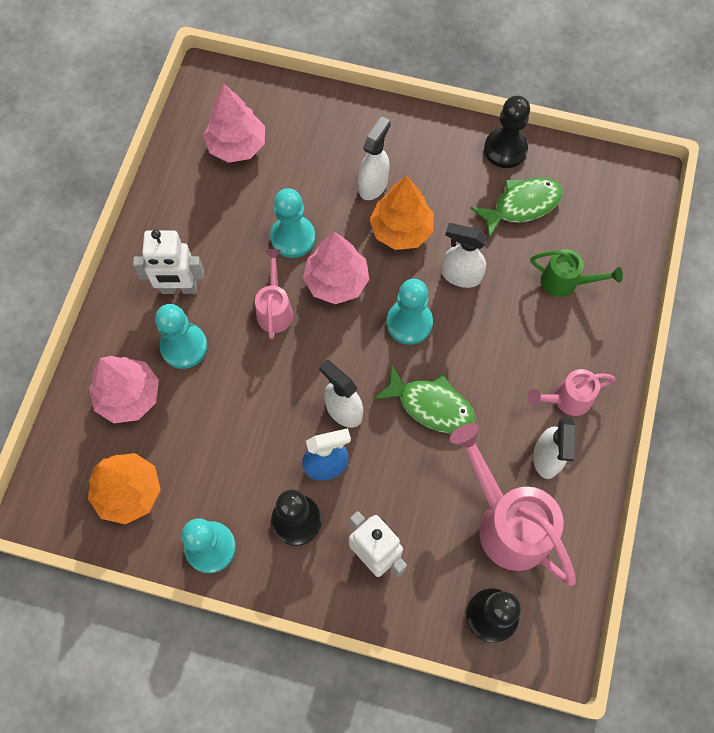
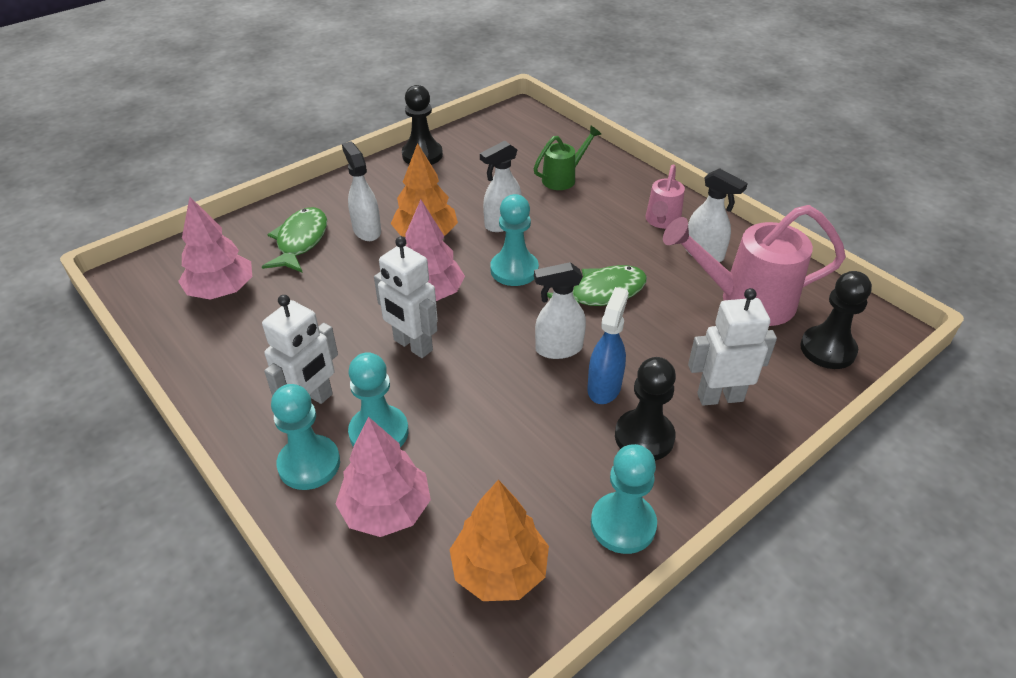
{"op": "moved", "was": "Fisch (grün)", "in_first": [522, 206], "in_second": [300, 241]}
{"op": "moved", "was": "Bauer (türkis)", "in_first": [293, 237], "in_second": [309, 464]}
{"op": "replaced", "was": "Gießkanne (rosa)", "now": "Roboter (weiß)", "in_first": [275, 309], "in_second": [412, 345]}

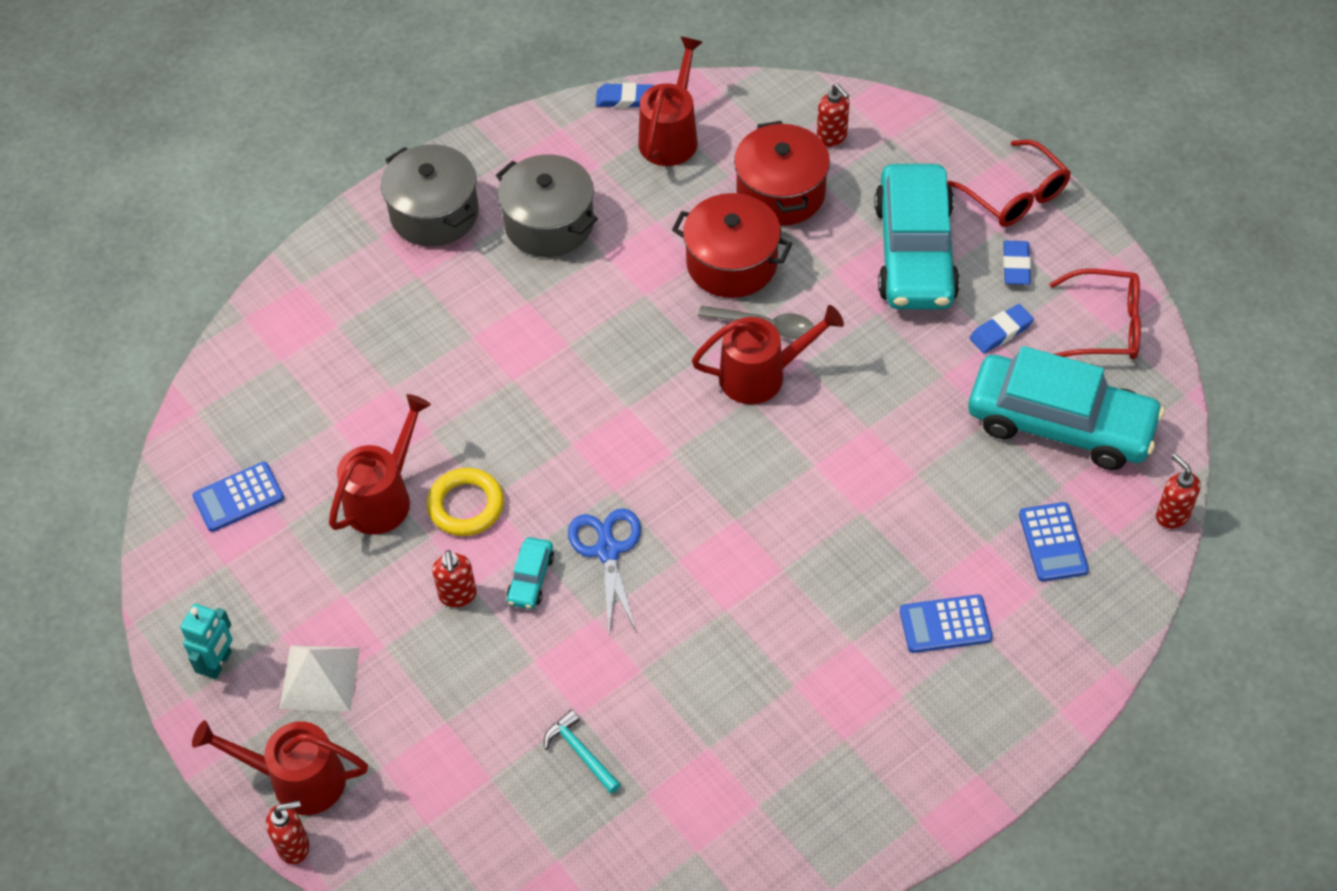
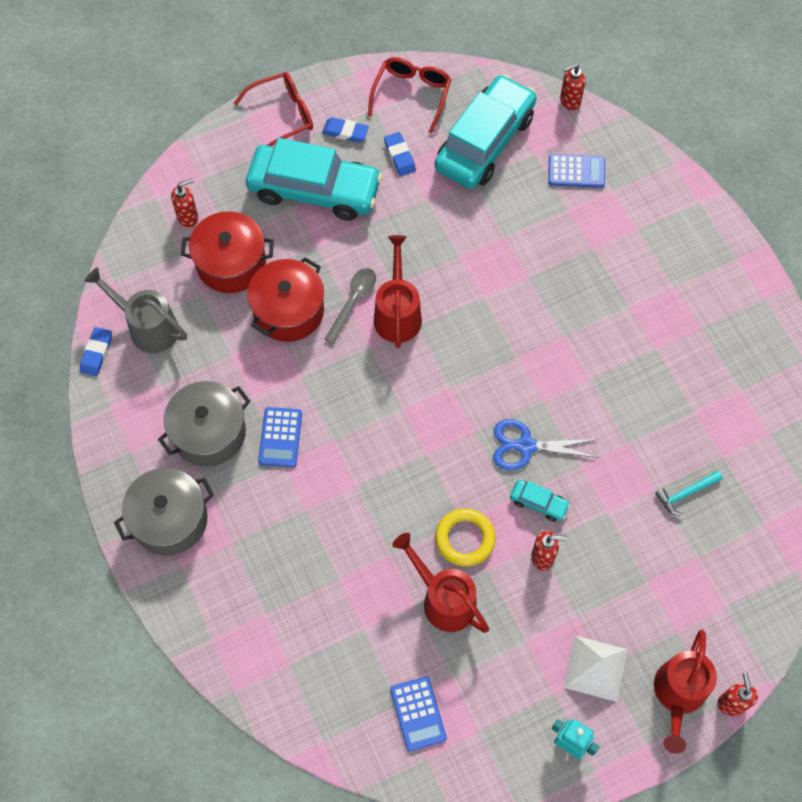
{"op": "recoloured", "was": "Gießkanne (rot)", "now": "Gießkanne (grau)", "in_first": [671, 135], "in_second": [147, 327]}
{"op": "moved", "was": "Taschenrechner (blau)", "in_first": [945, 624], "in_second": [280, 437]}

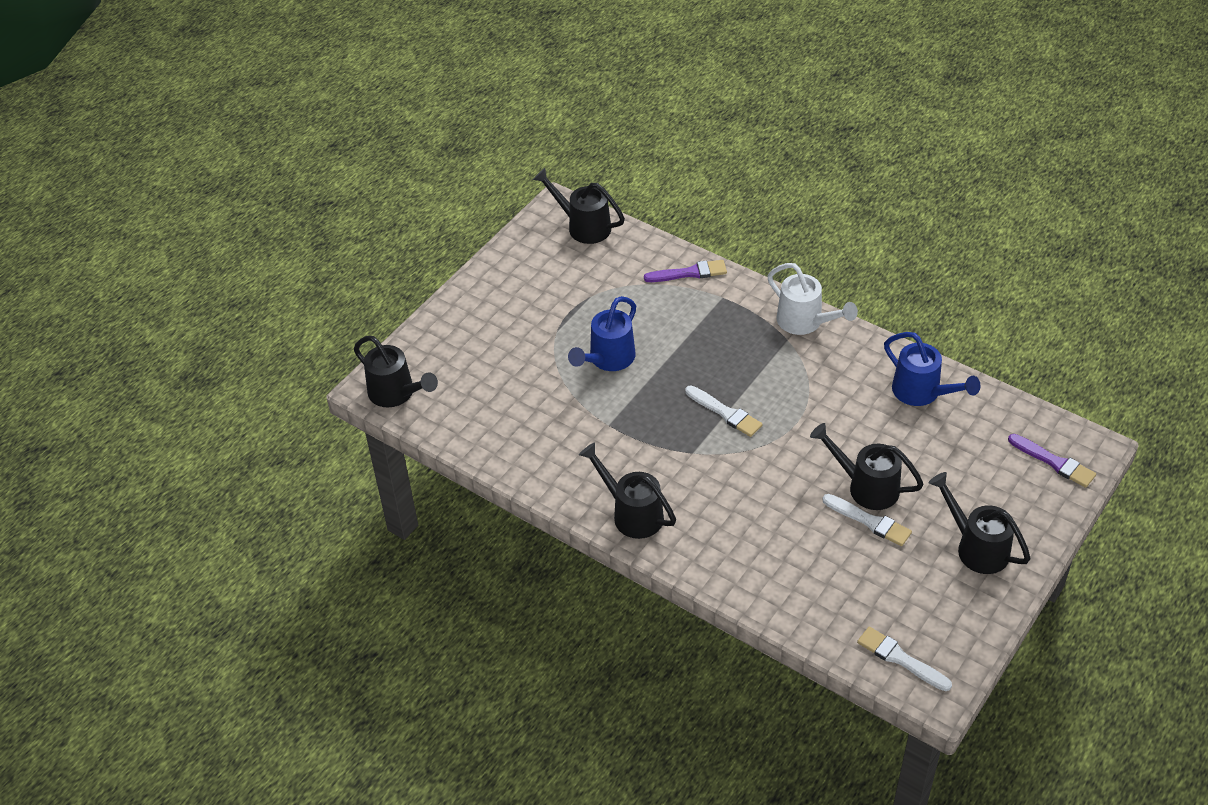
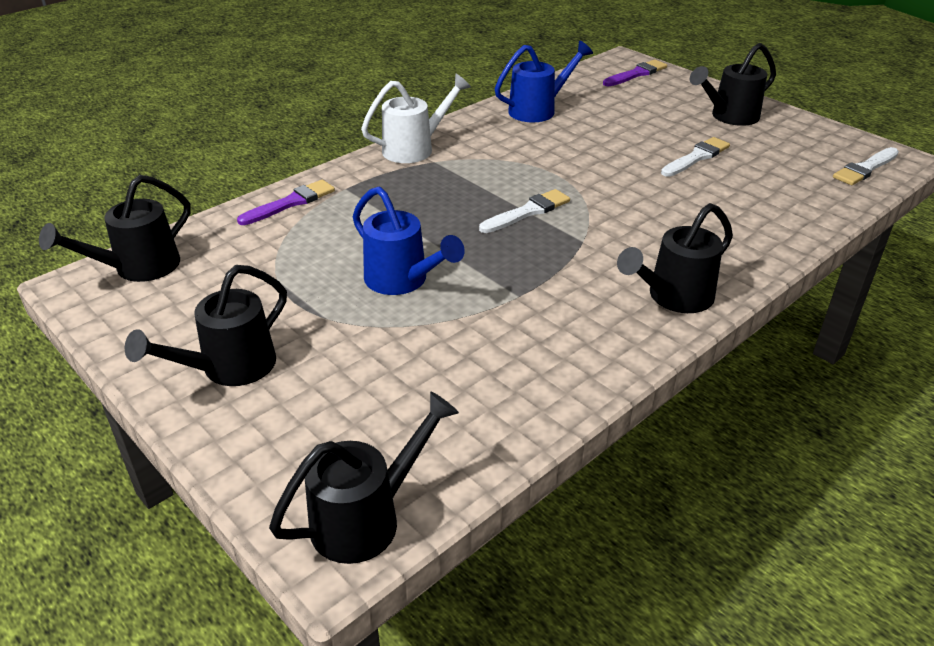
{"op": "moved", "was": "Gießkanne (schwarz)", "in_first": [866, 487], "in_second": [229, 368]}
{"op": "turned", "was": "Pinsel (lila)", "in_first": [689, 273], "in_second": [291, 203], "clockwise": 45}

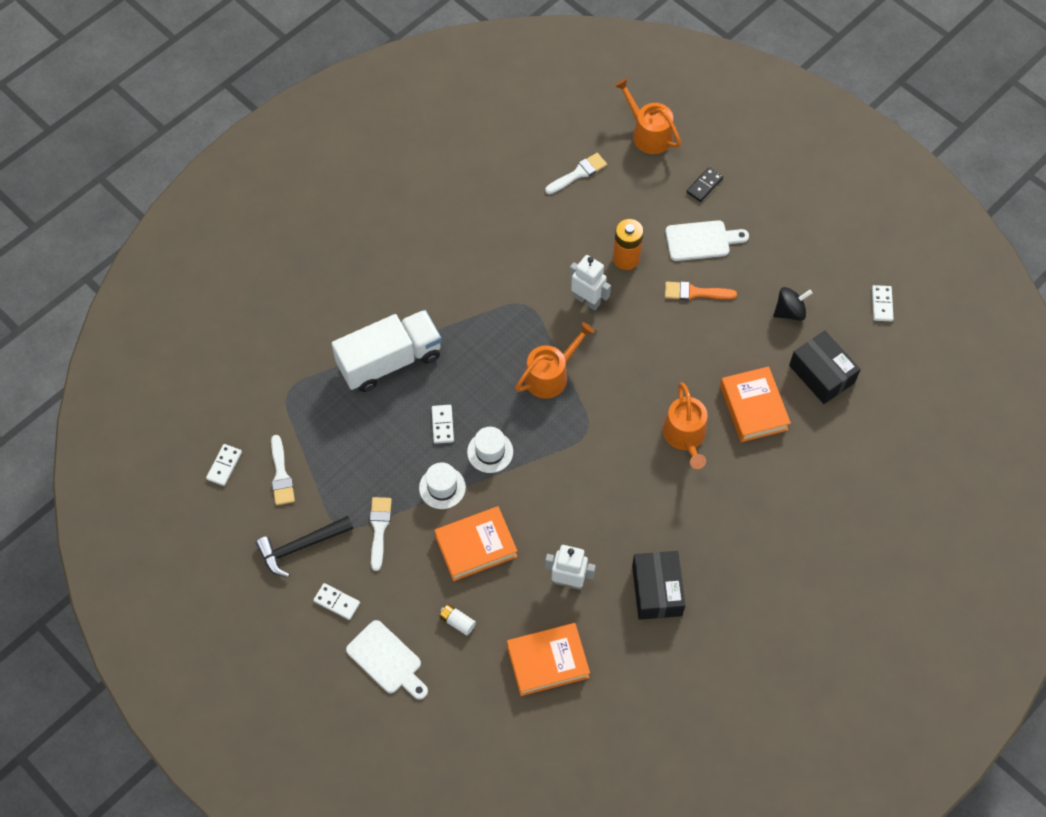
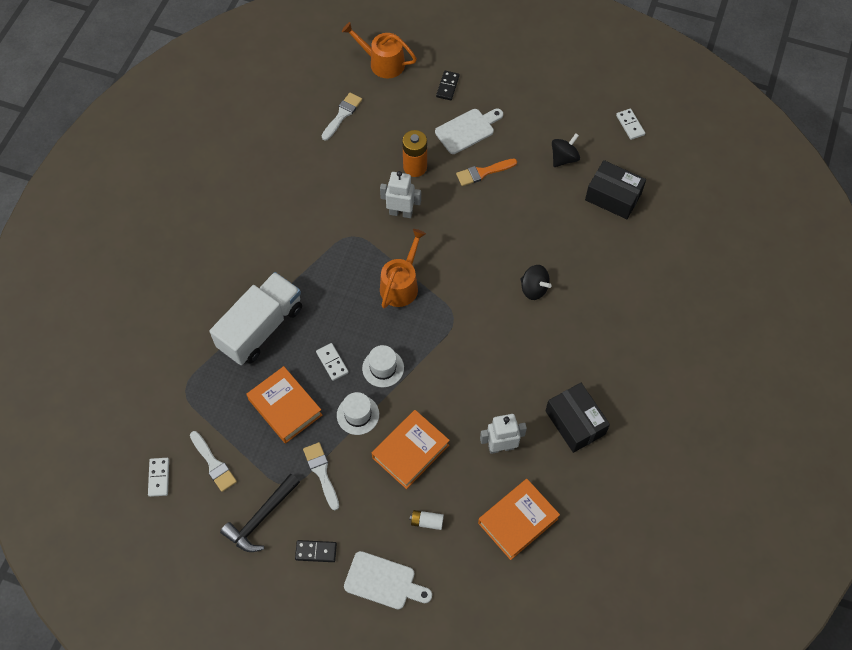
{"op": "moved", "was": "Buch (orange)", "in_first": [753, 407], "in_second": [285, 407]}
{"op": "recoloured", "was": "Dominostein (weiß)", "now": "Dominostein (schwarz)", "in_first": [337, 602], "in_second": [316, 552]}
{"op": "replaced", "was": "Gießkanne (orange)", "now": "Kreisel (schwarz)", "in_first": [685, 436], "in_second": [534, 289]}

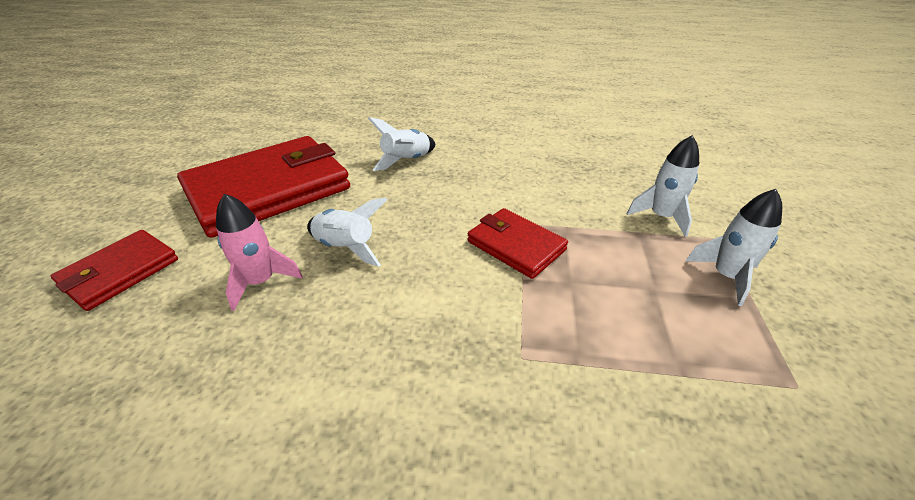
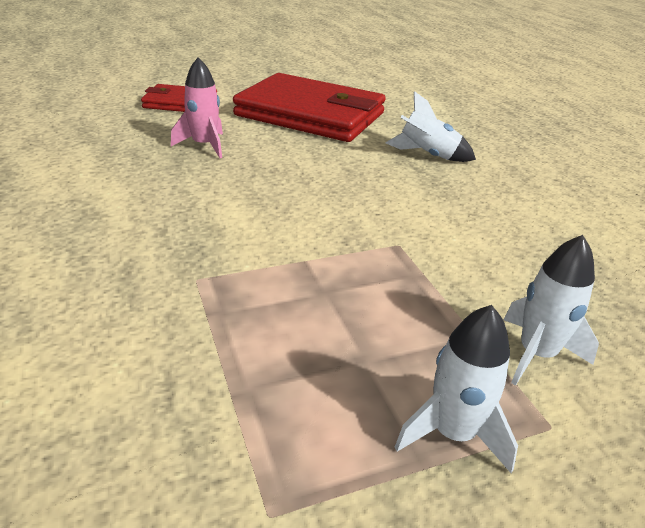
{"op": "removed", "was": "Rakete (weiß)", "in_first": [346, 247]}
{"op": "removed", "was": "Geldbörse (rot)", "in_first": [515, 246]}

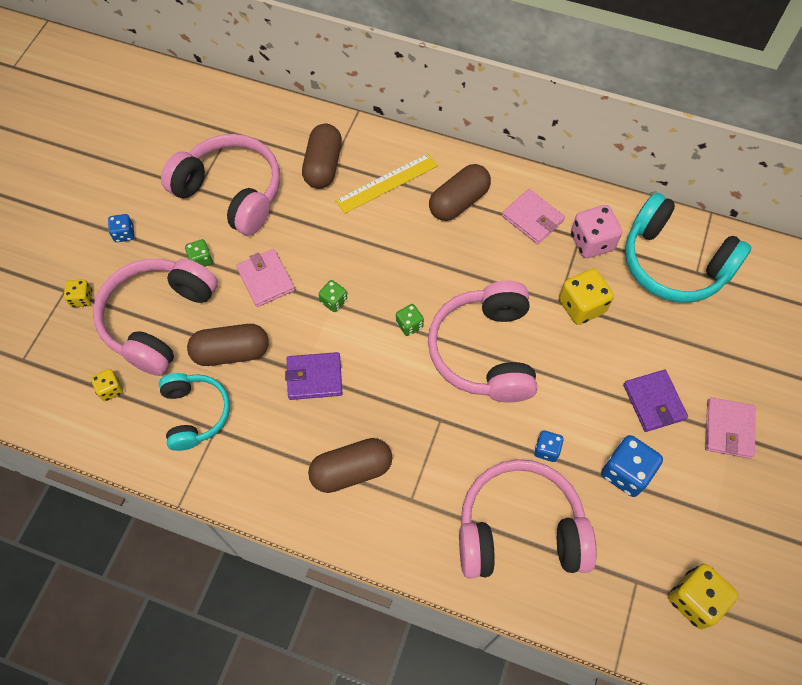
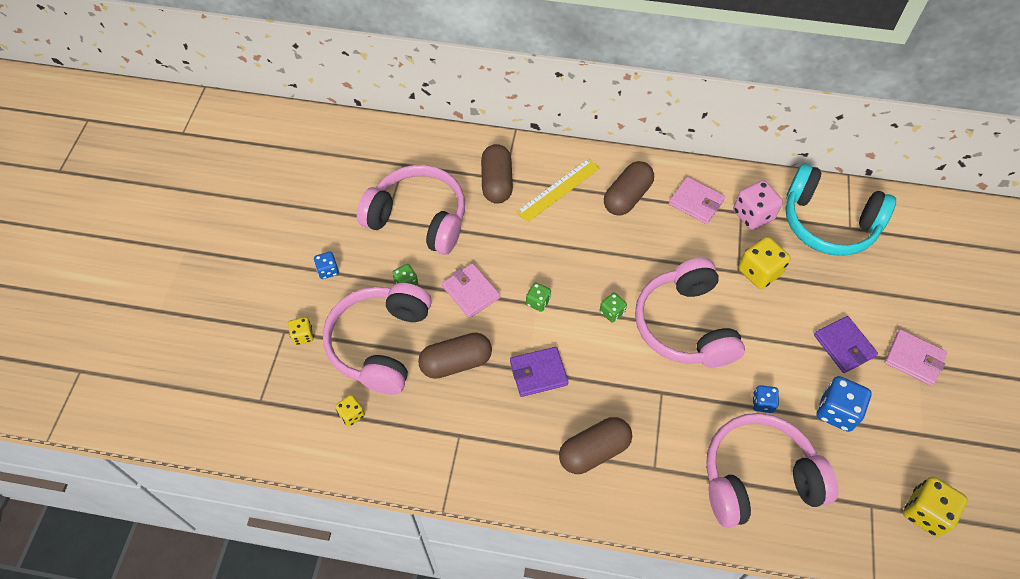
{"op": "turned", "was": "Geldbörse (rosa)", "in_first": [728, 429], "in_second": [914, 359], "clockwise": -60}
{"op": "removed", "was": "Kopfhörer (türkis)", "in_first": [195, 413]}

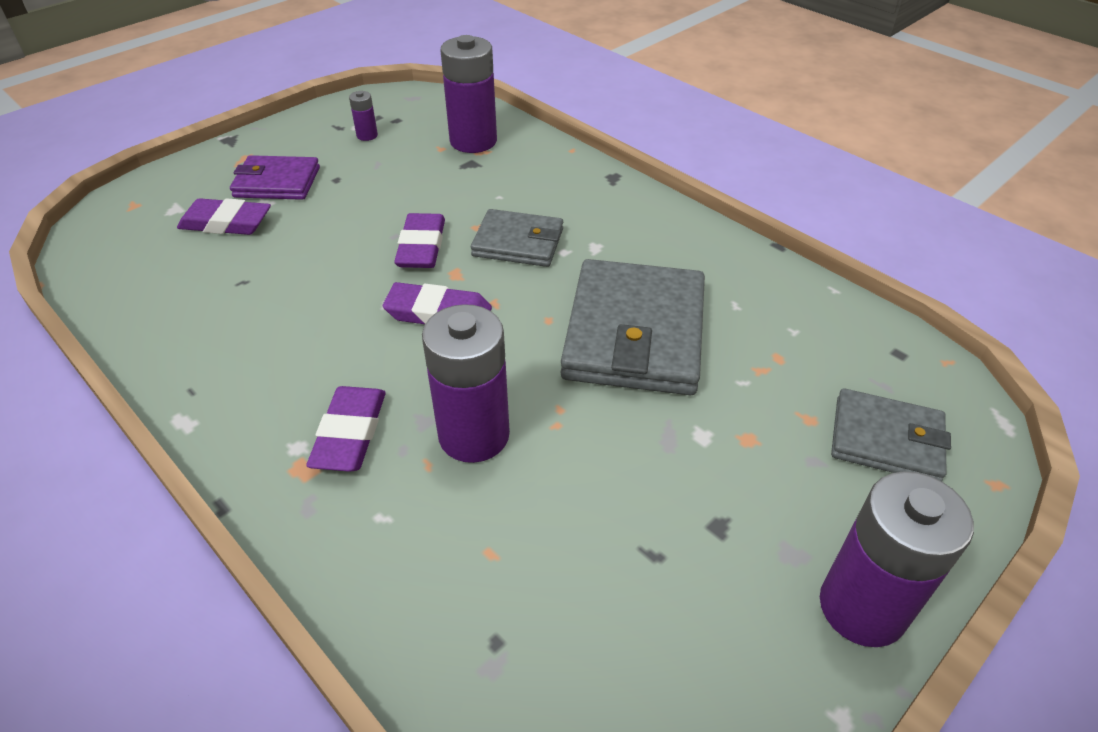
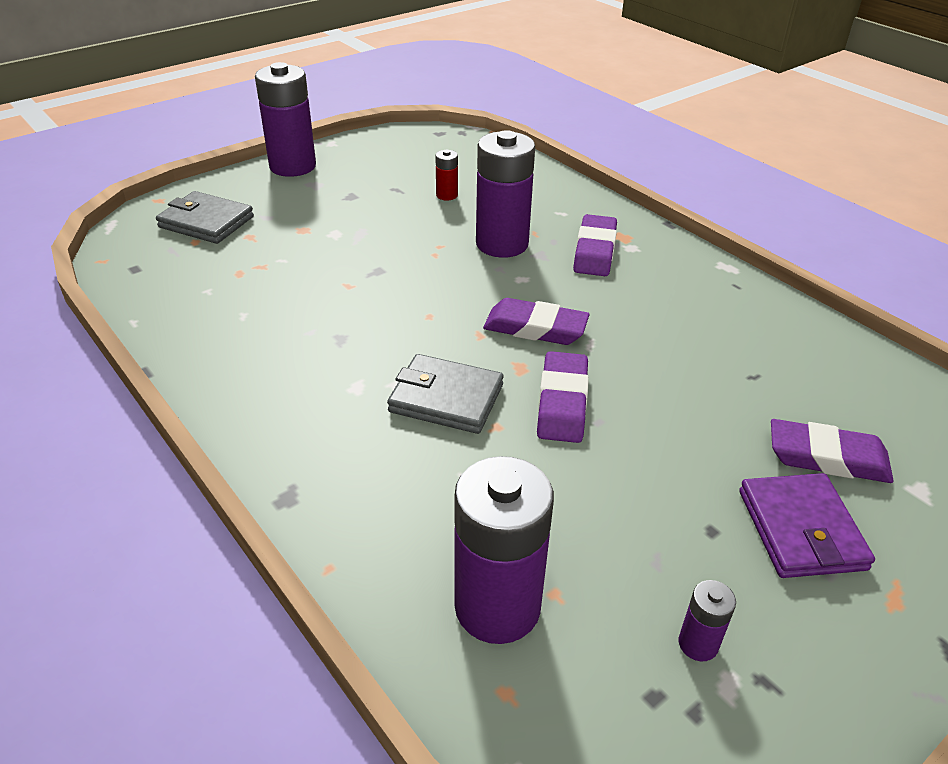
{"op": "added", "now": "Batterie (rot)", "in_second": [447, 195]}
{"op": "turned", "was": "Geldbörse (lila)", "in_first": [277, 182], "in_second": [801, 529], "clockwise": 75}
{"op": "removed", "was": "Geldbörse (grau)", "in_first": [635, 333]}

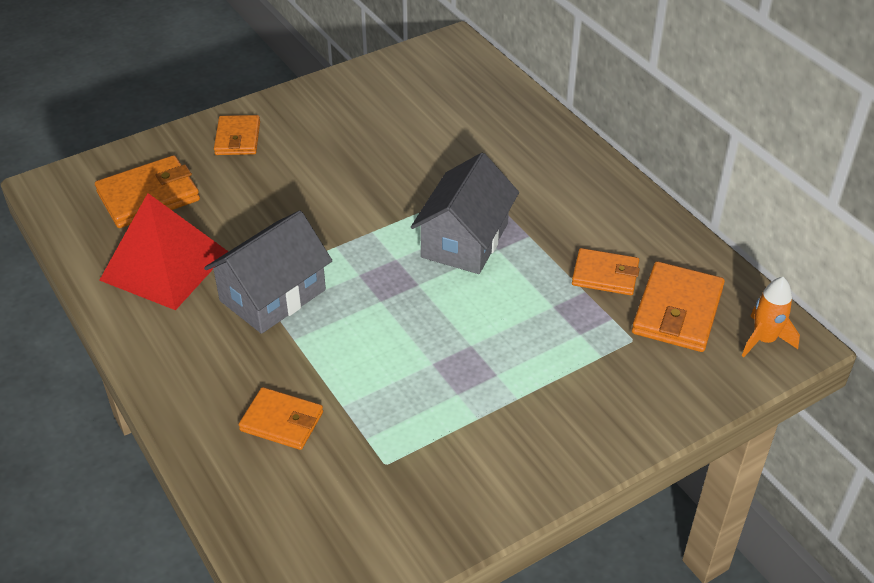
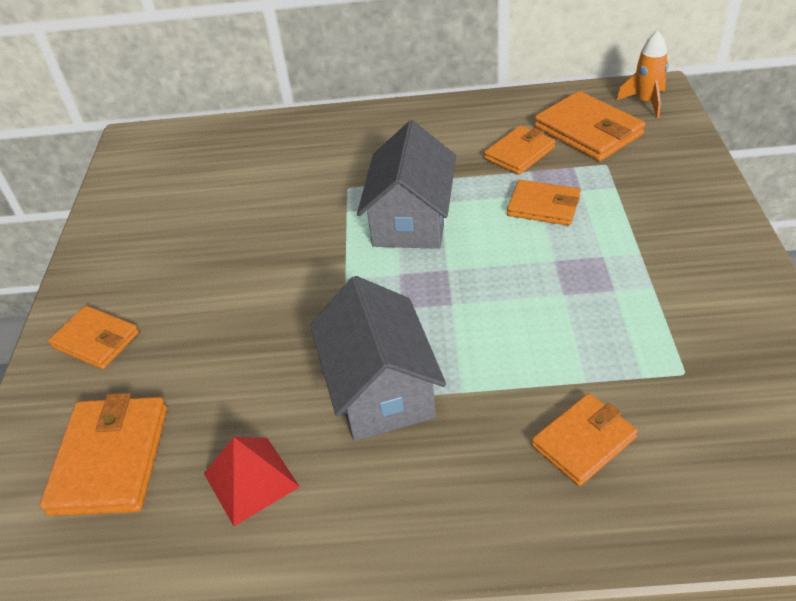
{"op": "resized", "was": "Pyramide (rot)", "in_first": [164, 266], "in_second": [251, 480], "ratio": 0.57}
{"op": "turned", "was": "Haus (grau)", "in_first": [464, 240], "in_second": [411, 219], "clockwise": 45}
{"op": "added", "now": "Geldbörse (orange)", "in_second": [543, 206]}

